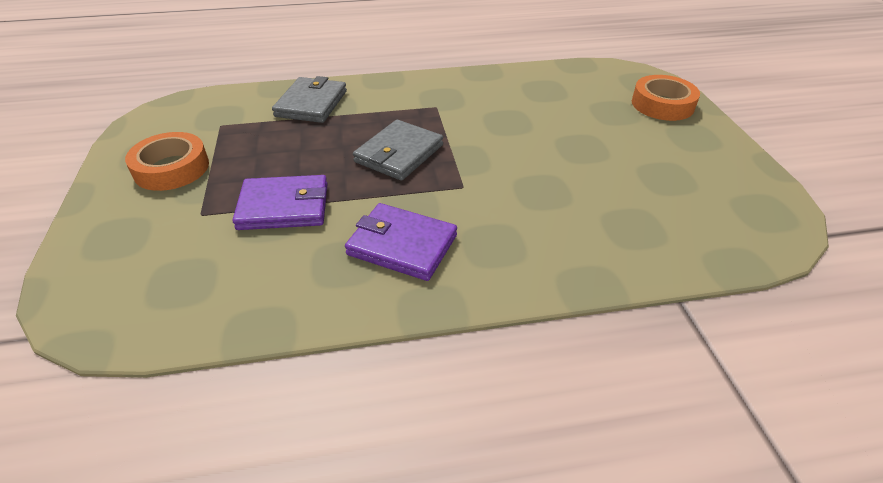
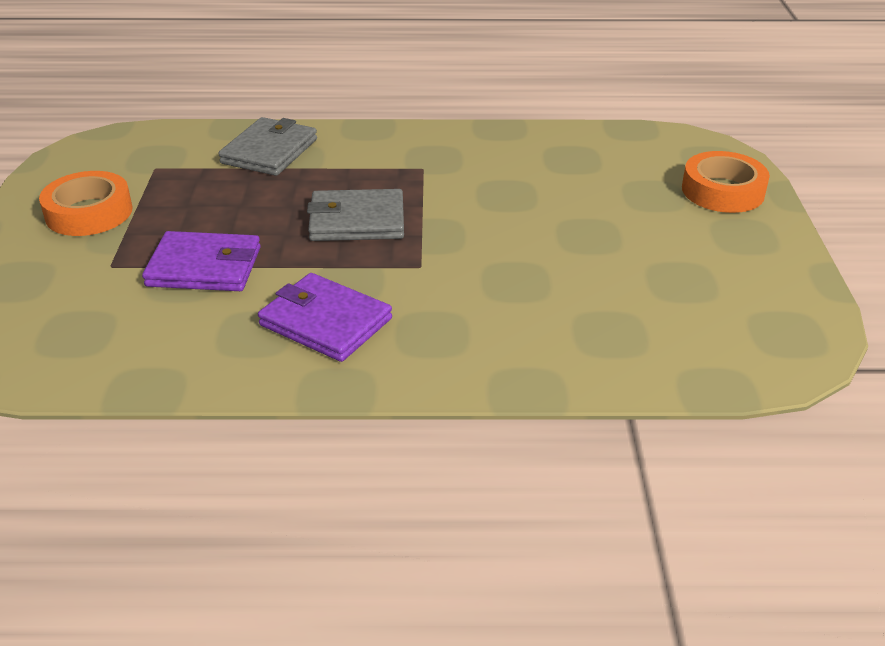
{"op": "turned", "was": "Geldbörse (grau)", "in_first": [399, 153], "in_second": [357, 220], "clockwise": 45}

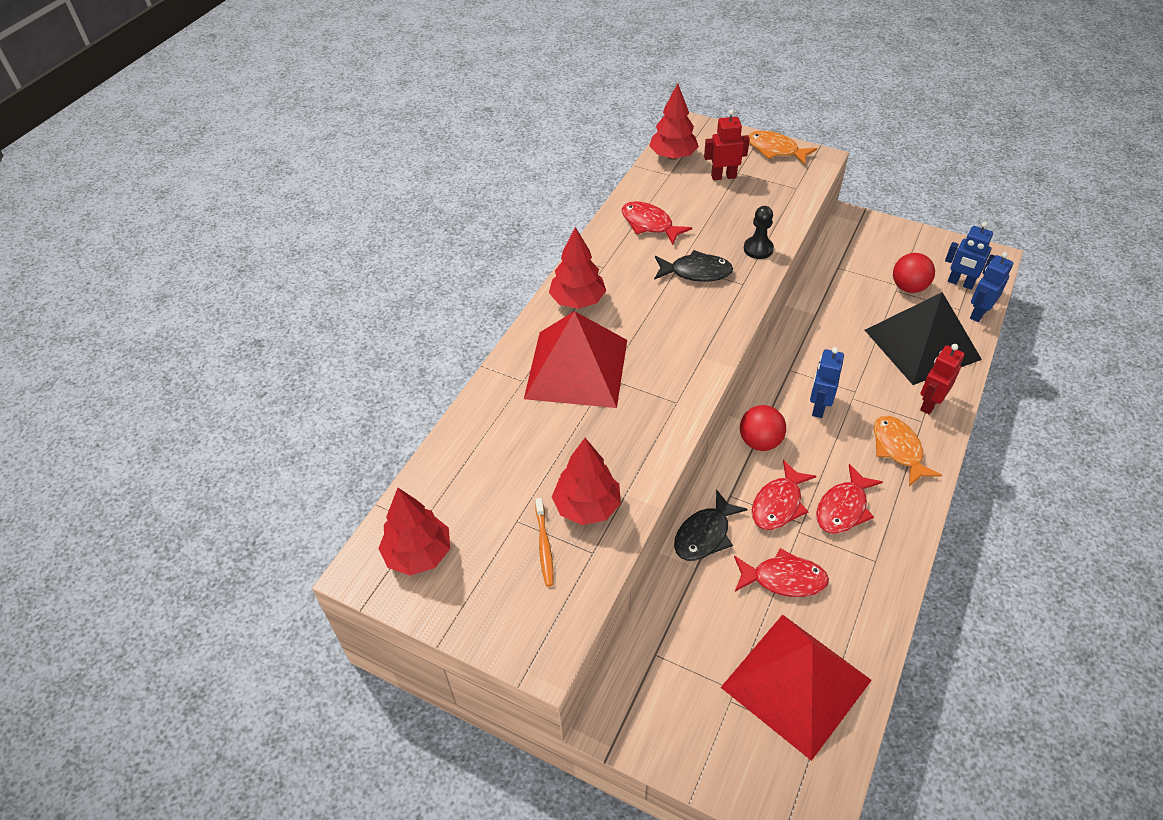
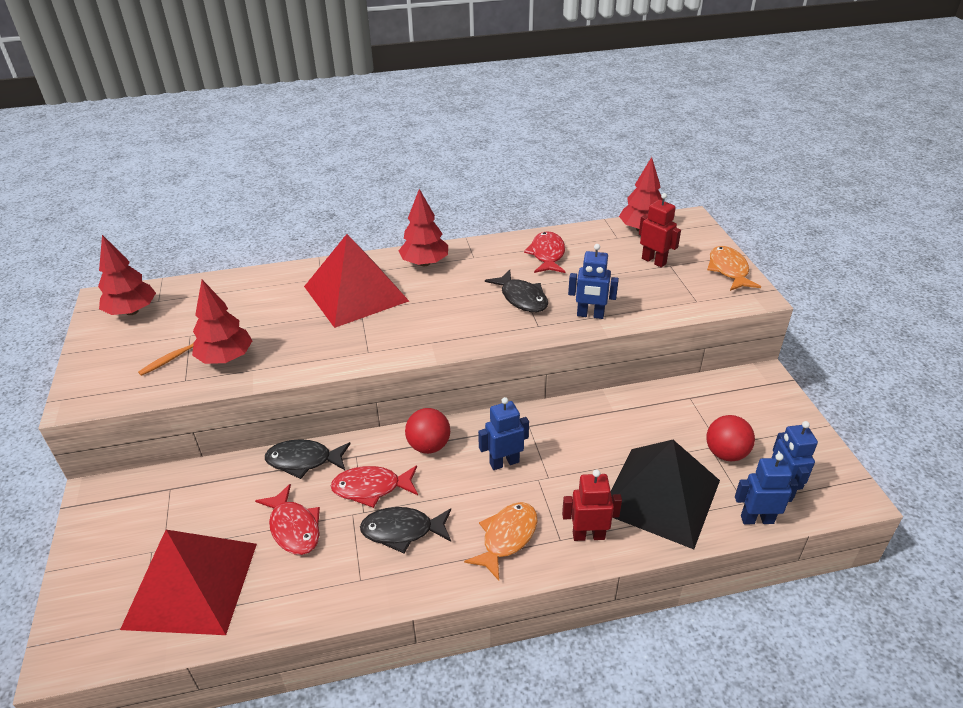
{"op": "recoloured", "was": "Fisch (rot)", "now": "Fisch (schwarz)", "in_first": [843, 508], "in_second": [402, 531]}
{"op": "replaced", "was": "Bauer (schwarz)", "now": "Roboter (blau)", "in_first": [758, 249], "in_second": [590, 315]}

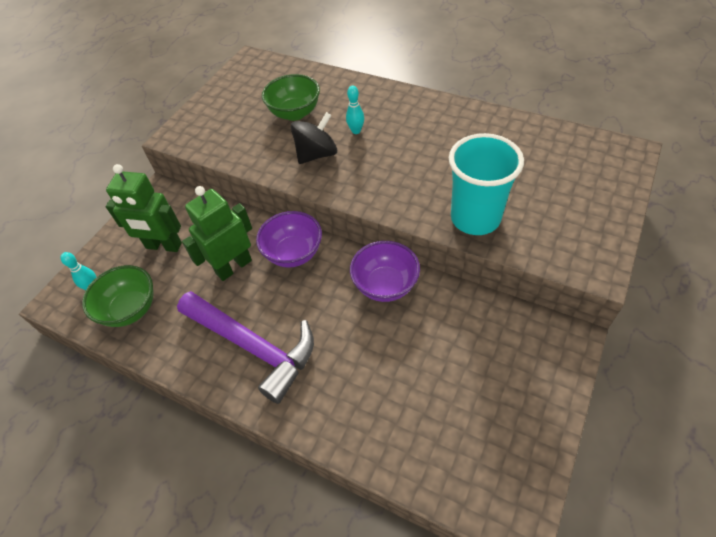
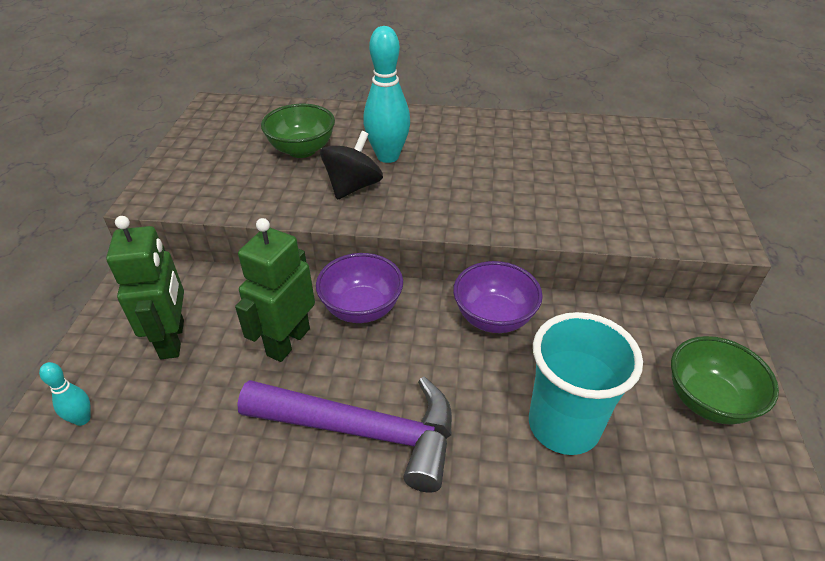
{"op": "turned", "was": "Roboter (grün)", "in_first": [163, 246], "in_second": [173, 339], "clockwise": -90}
{"op": "resized", "was": "Bowlingkegel (türkis)", "in_first": [356, 131], "in_second": [388, 156], "ratio": 2.04}
{"op": "moved", "was": "Becher (türkis)", "in_first": [475, 218], "in_second": [563, 425]}
{"op": "moved", "was": "Schüssel (grün)", "in_first": [130, 309], "in_second": [708, 400]}

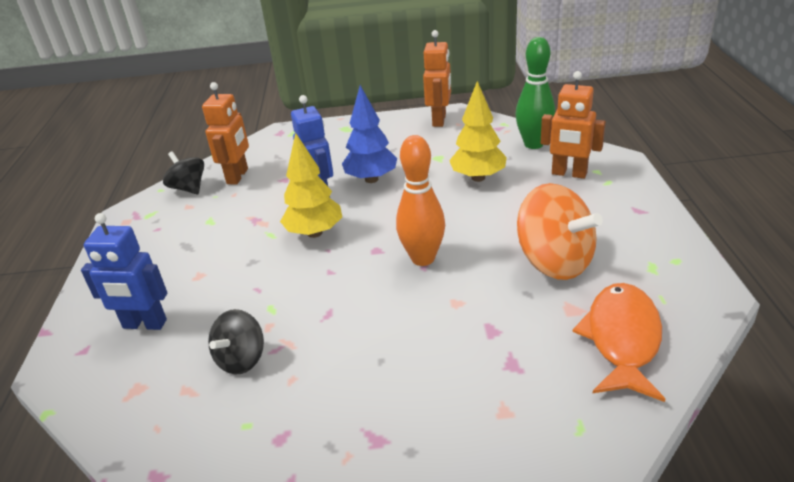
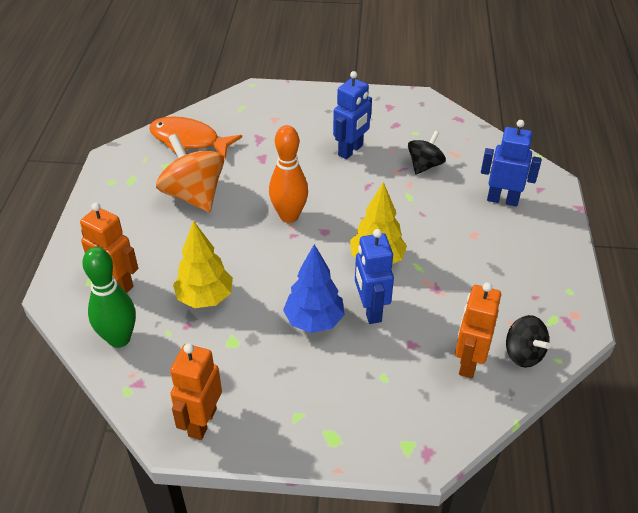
{"op": "turned", "was": "Fisch (orange)", "in_first": [622, 339], "in_second": [189, 140], "clockwise": 90}
{"op": "added", "now": "Roboter (blau)", "in_second": [350, 151]}

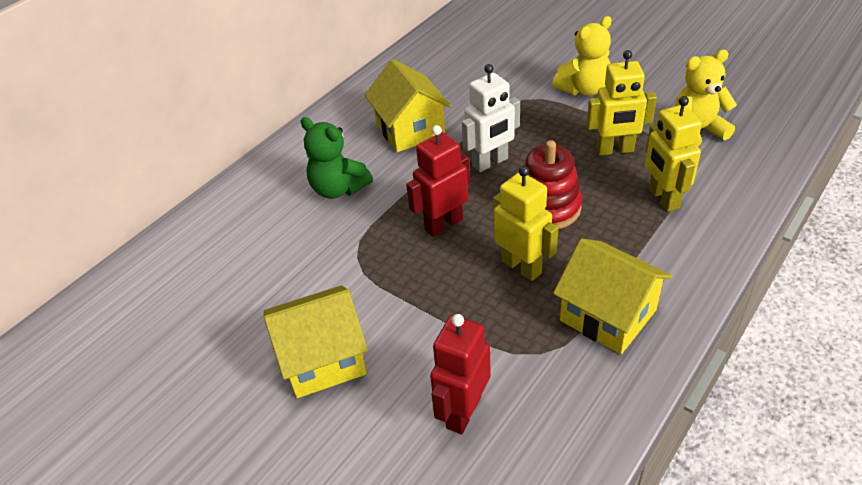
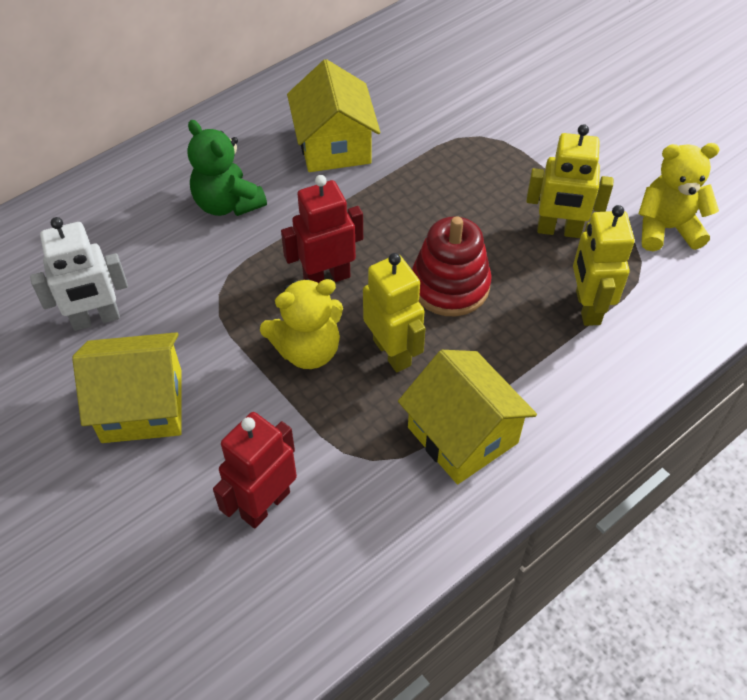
{"op": "moved", "was": "Roboter (weiß)", "in_first": [490, 162], "in_second": [96, 319]}
{"op": "moved", "was": "Teddybär (gelb)", "in_first": [583, 89], "in_second": [308, 350]}

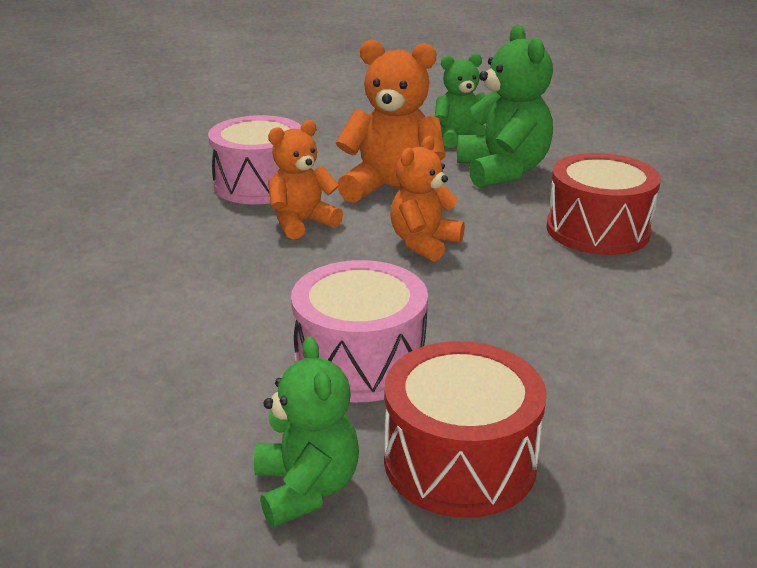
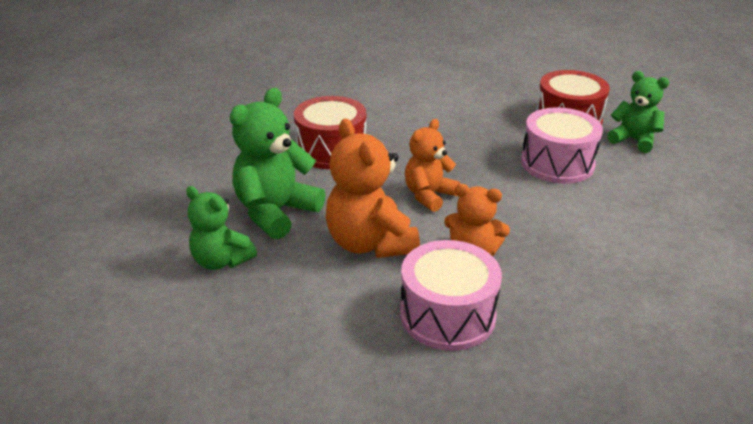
{"op": "turned", "was": "Teddybär (orange)", "in_first": [424, 243], "in_second": [429, 195], "clockwise": 135}
{"op": "turned", "was": "Teddybär (grün)", "in_first": [306, 488], "in_second": [633, 140], "clockwise": 90}

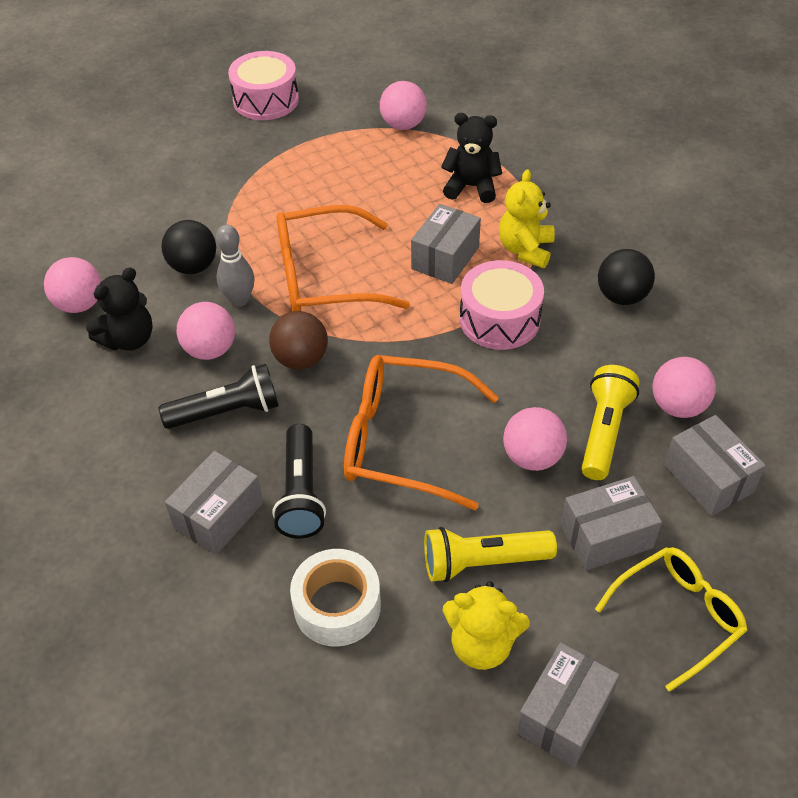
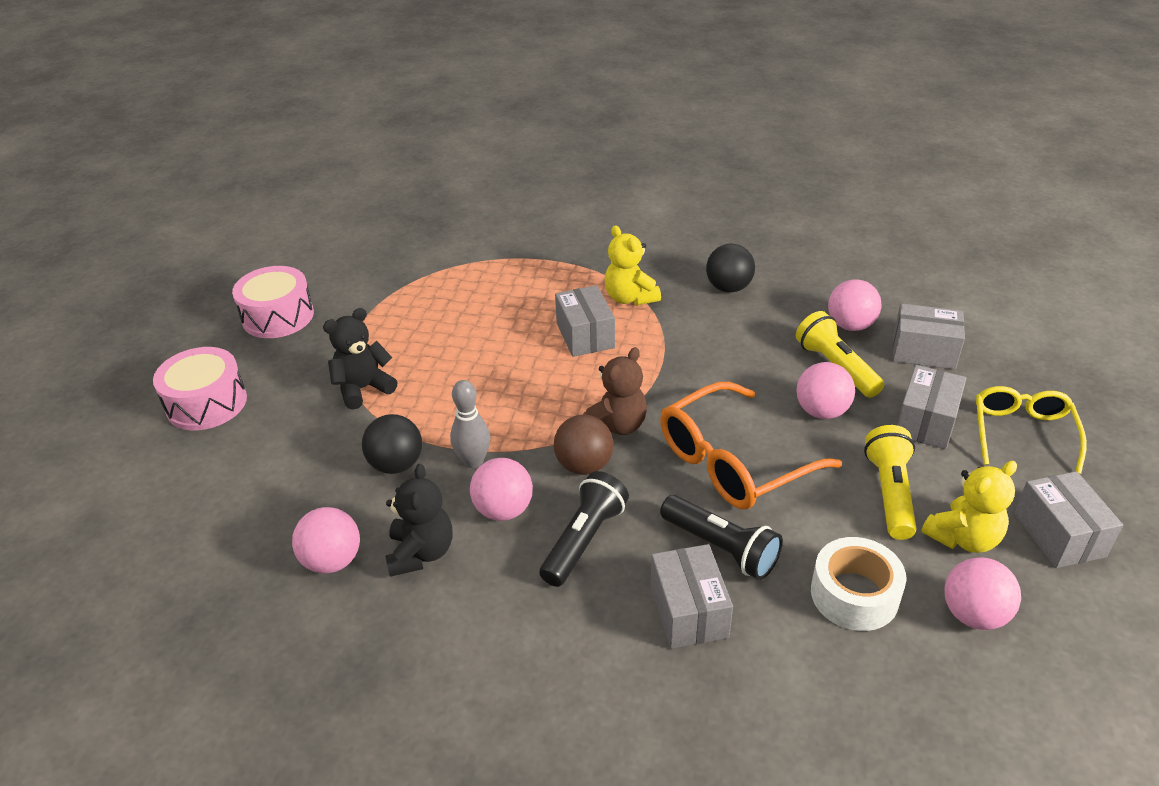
{"op": "moved", "was": "Trommel (rosa)", "in_first": [499, 319], "in_second": [206, 403]}
{"op": "moved", "was": "Teddybär (schwarz)", "in_first": [471, 187], "in_second": [363, 388]}
{"op": "added", "now": "Teddybär (braun)", "in_second": [616, 426]}
{"op": "turned", "was": "Taschenlampe (gelb)", "in_first": [482, 562], "in_second": [890, 492], "clockwise": 150}
{"op": "moved", "was": "Ball (rosa)", "in_first": [403, 125], "in_second": [973, 615]}
{"op": "removed", "was": "Brille (orange)", "in_first": [324, 277]}

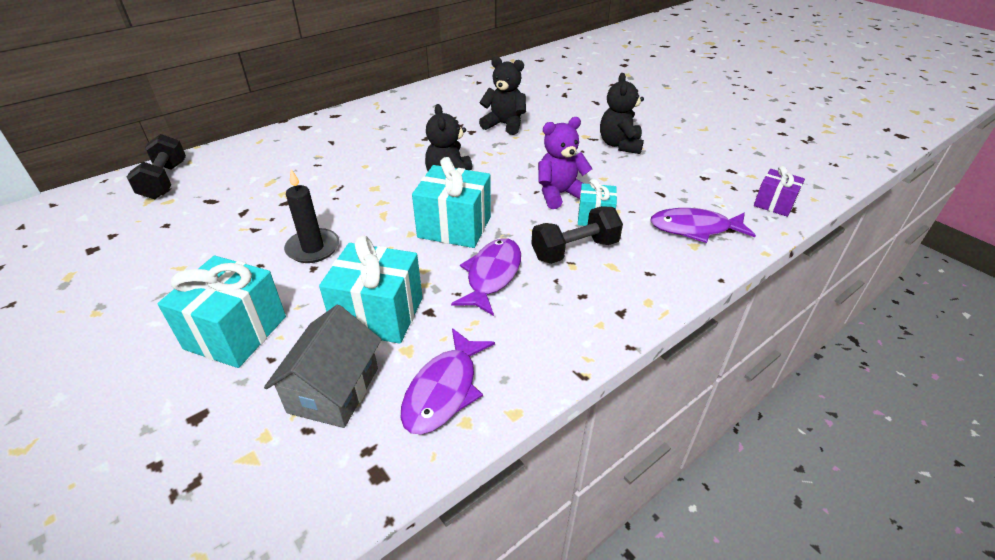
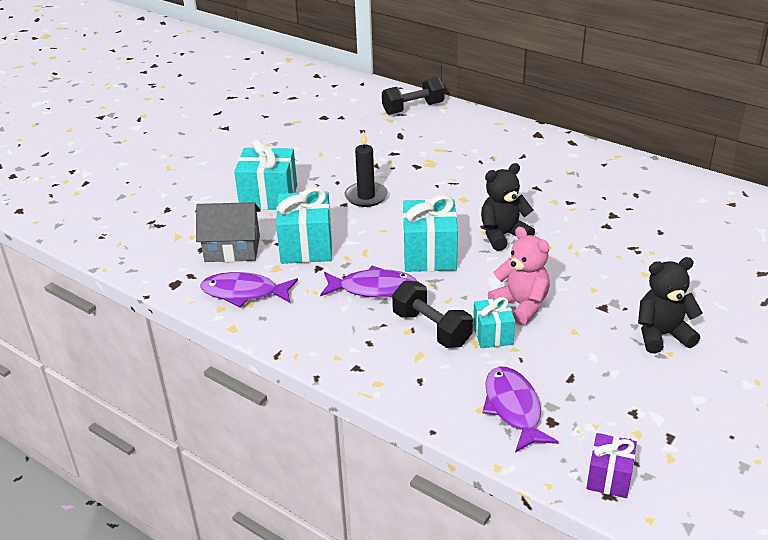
{"op": "recoloured", "was": "Teddybär (lila)", "now": "Teddybär (rosa)", "in_first": [560, 194], "in_second": [521, 305]}
{"op": "removed", "was": "Teddybär (schwarz)", "in_first": [504, 125]}

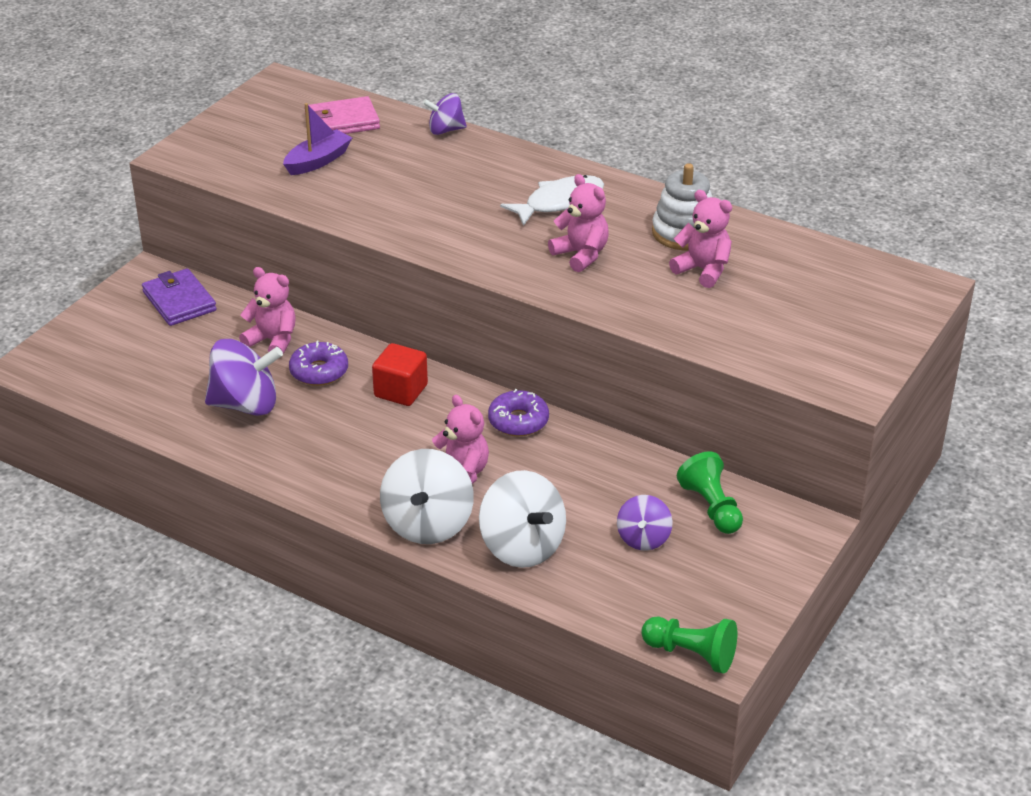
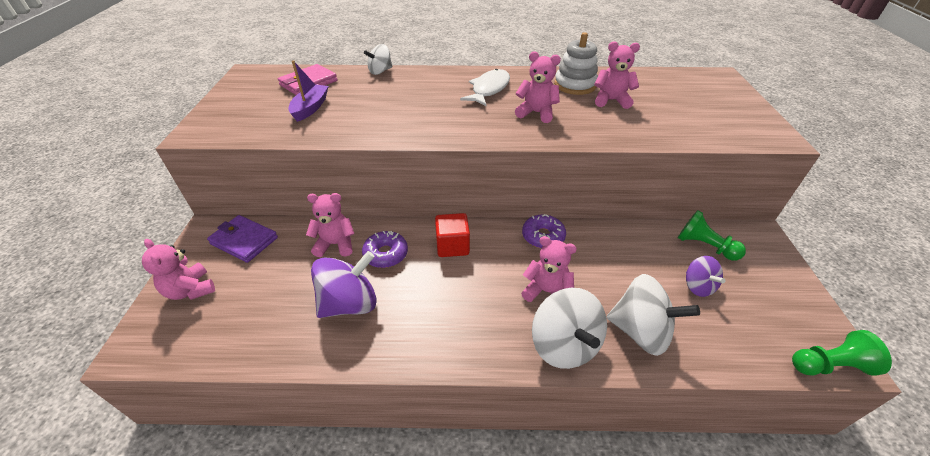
{"op": "added", "now": "Teddybär (rosa)", "in_second": [191, 290]}
{"op": "recoloured", "was": "Kreisel (lila)", "now": "Kreisel (weiß)", "in_first": [445, 130], "in_second": [380, 71]}

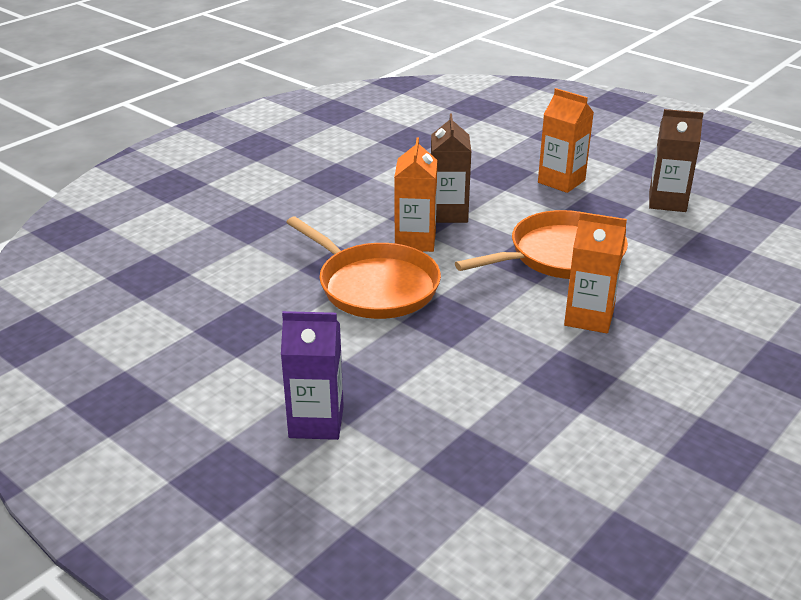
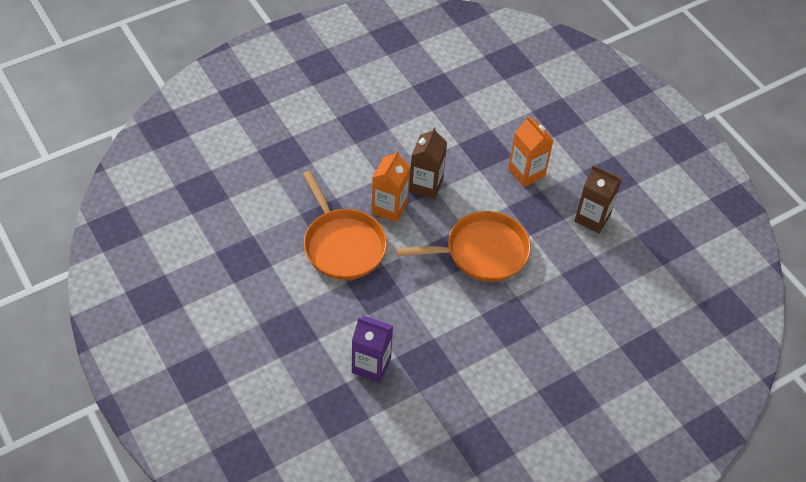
{"op": "moved", "was": "Getränkekarton (lila)", "in_first": [316, 422], "in_second": [371, 365]}
{"op": "removed", "was": "Getränkekarton (orange)", "in_first": [589, 317]}

